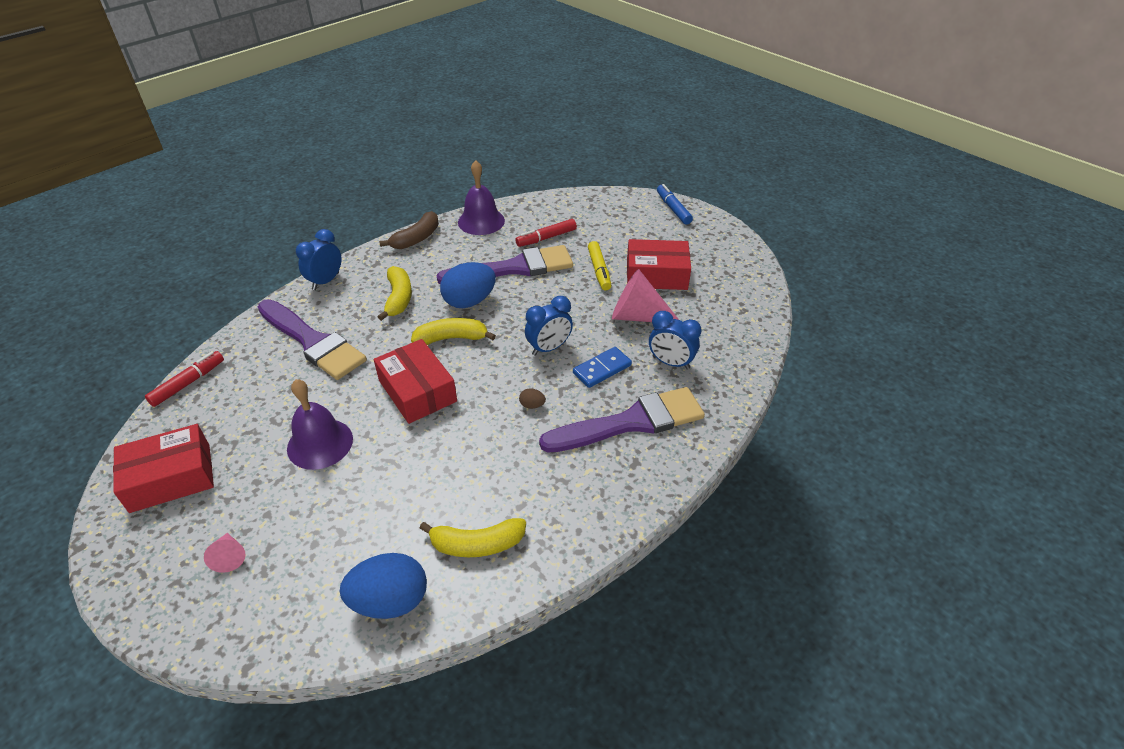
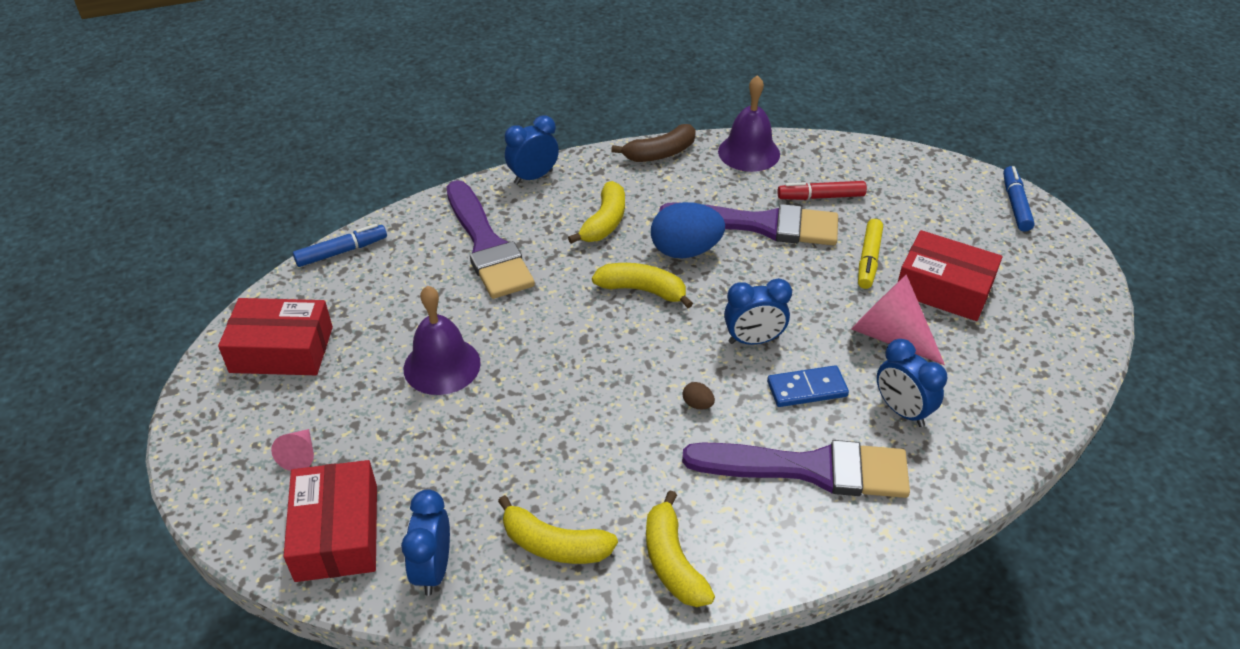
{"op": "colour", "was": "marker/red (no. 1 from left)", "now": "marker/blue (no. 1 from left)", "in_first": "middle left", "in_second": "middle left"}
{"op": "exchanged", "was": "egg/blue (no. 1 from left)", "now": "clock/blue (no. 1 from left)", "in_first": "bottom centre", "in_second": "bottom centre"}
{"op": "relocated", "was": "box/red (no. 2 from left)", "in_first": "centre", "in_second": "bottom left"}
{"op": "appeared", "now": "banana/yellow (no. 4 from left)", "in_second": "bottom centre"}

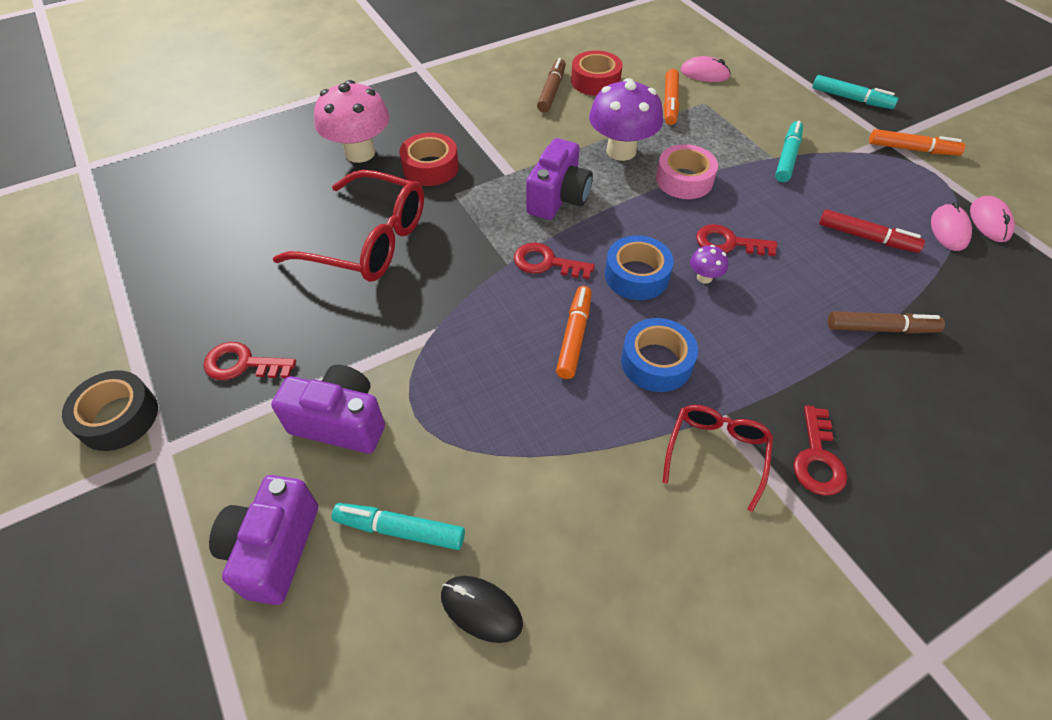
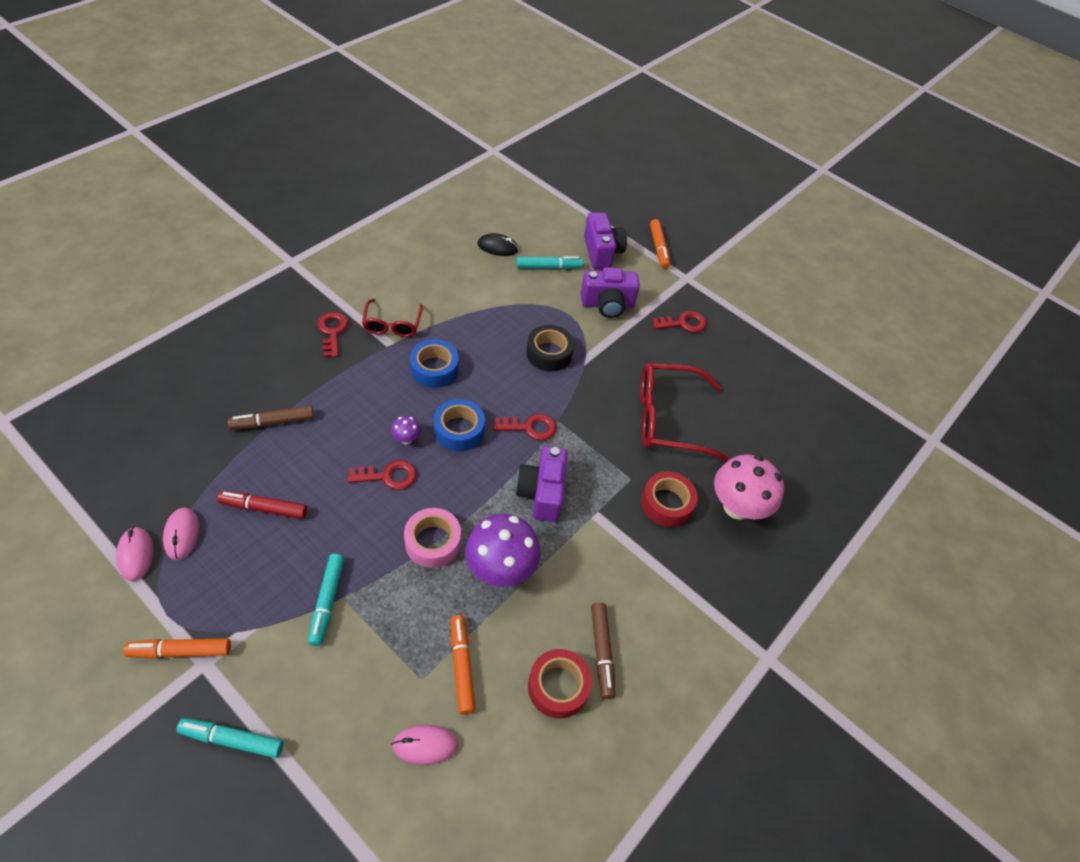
{"op": "relocated", "was": "tape/black", "in_first": "middle left", "in_second": "centre"}
{"op": "relocated", "was": "marker/orange (no. 1 from left in the first image)", "now": "marker/orange (no. 3 from left)", "in_first": "centre", "in_second": "top centre"}

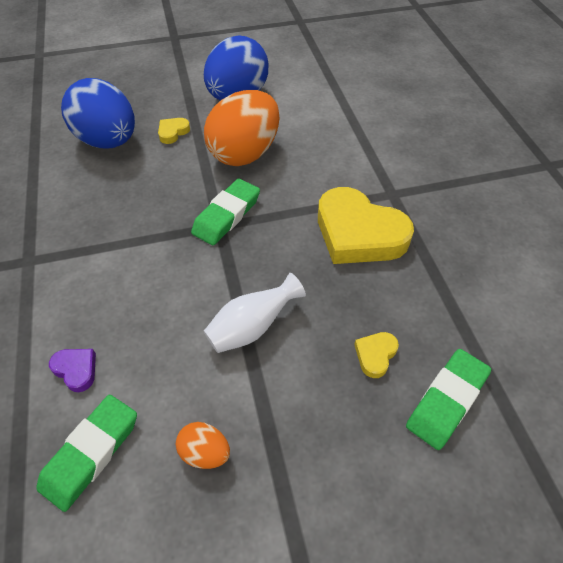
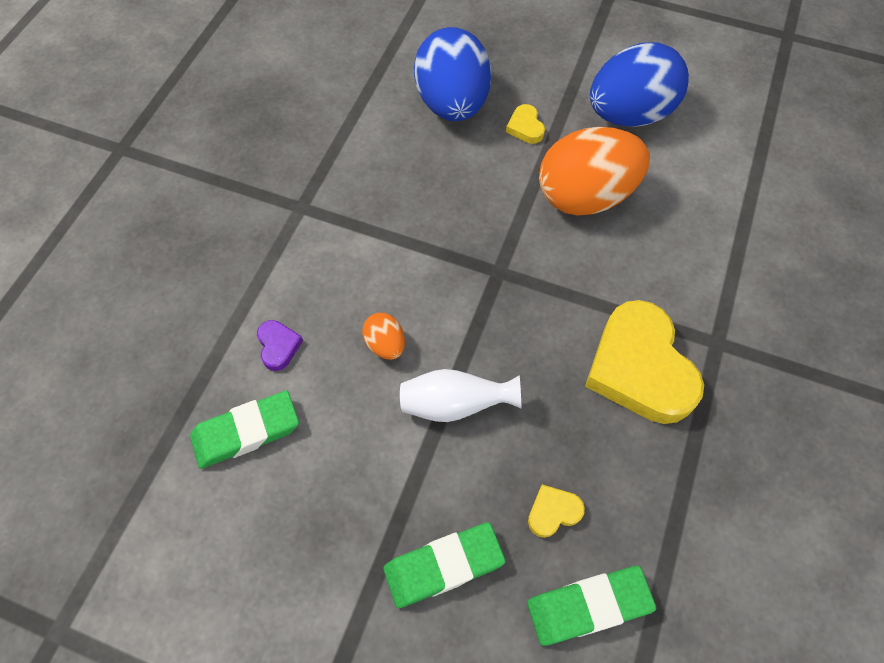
{"op": "spun", "was": "heart/yellow (no. 1 from left)", "in_first": "top left", "in_second": "top centre", "clockwise": -90}
{"op": "relocated", "was": "egg/orange (no. 1 from left)", "in_first": "bottom centre", "in_second": "centre"}
{"op": "relocated", "was": "eraser/green (no. 2 from left)", "in_first": "centre", "in_second": "bottom centre"}

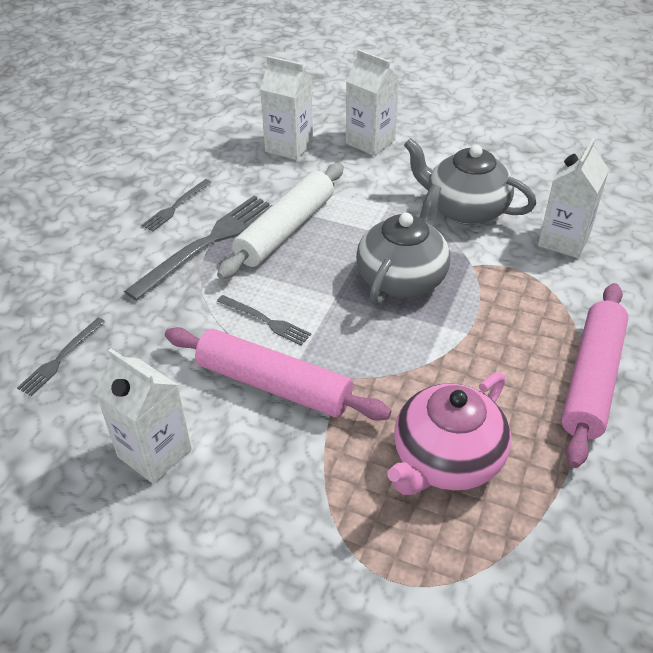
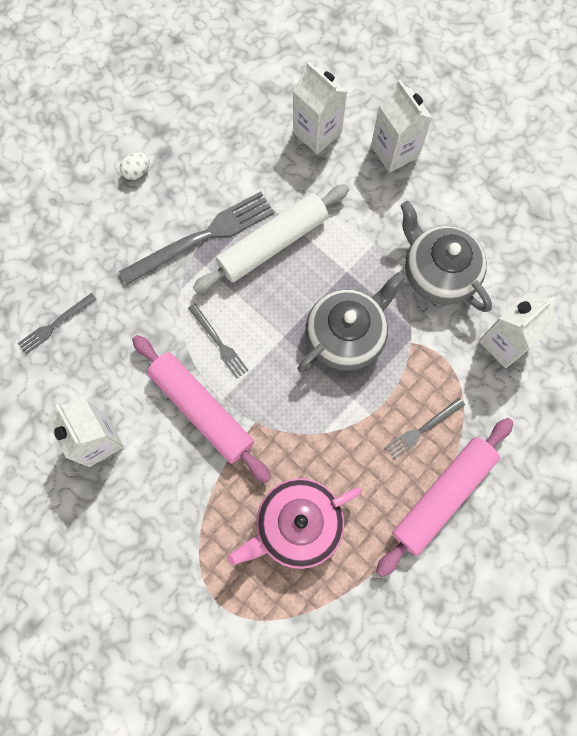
{"op": "relocated", "was": "fork/grey (no. 2 from left in the first image)", "now": "fork/grey (no. 4 from left)", "in_first": "top left", "in_second": "middle right"}
{"op": "appeared", "now": "egg/white", "in_second": "top left"}

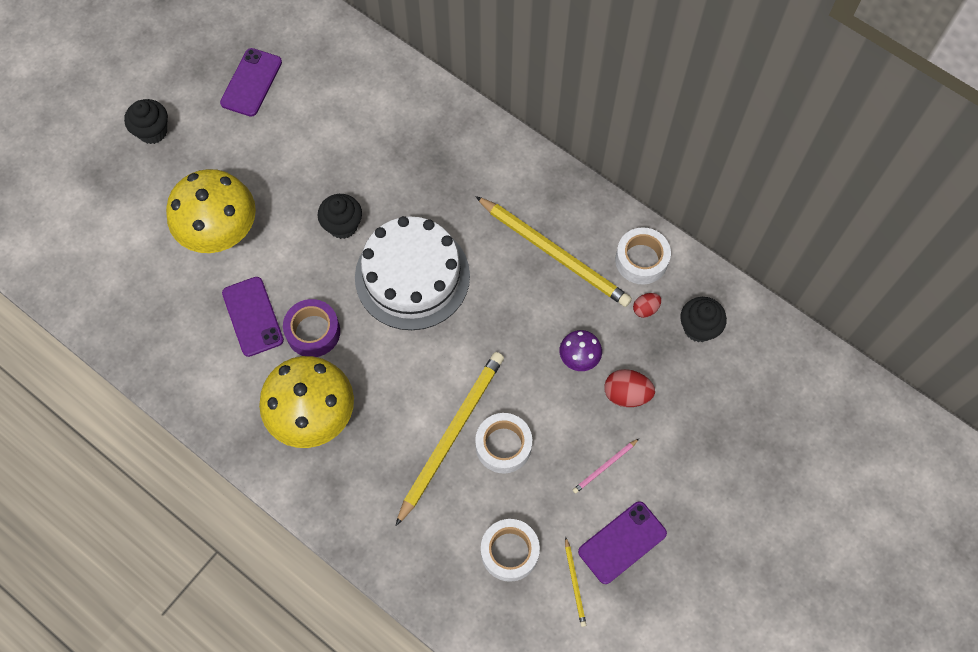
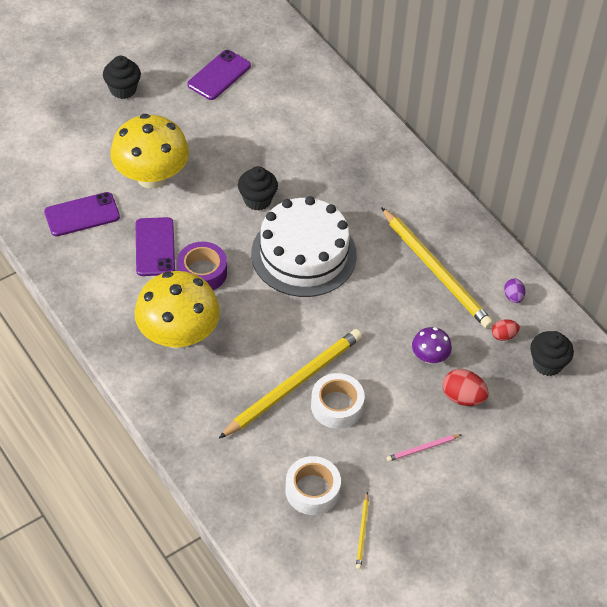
{"op": "relocated", "was": "phone/purple (no. 3 from left in the first image)", "now": "phone/purple (no. 1 from left)", "in_first": "bottom centre", "in_second": "middle left"}
{"op": "exchanged", "was": "tape/white (no. 3 from left)", "now": "egg/purple", "in_first": "centre", "in_second": "middle right"}

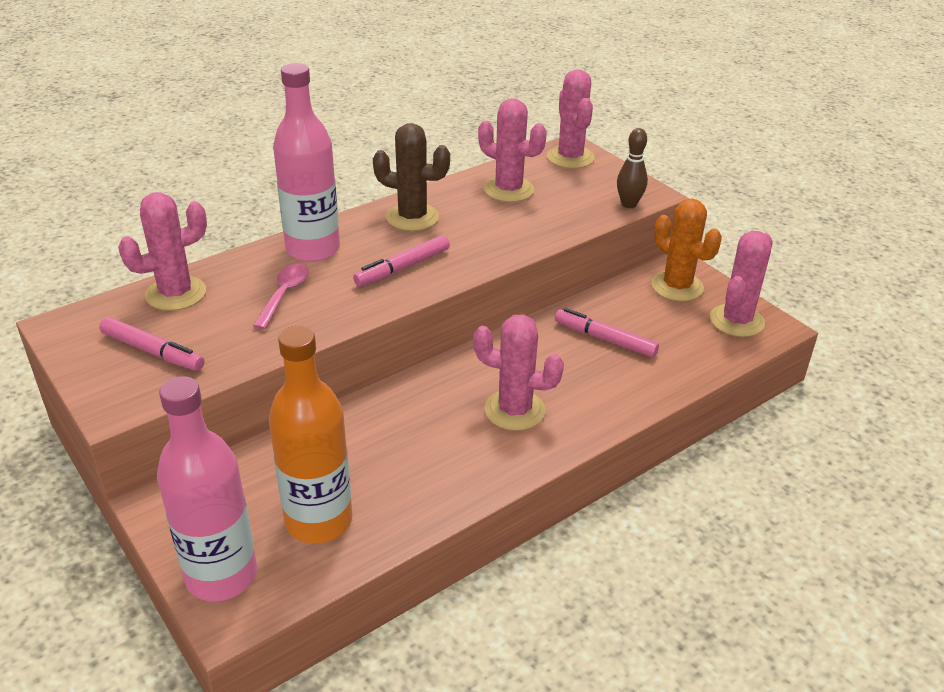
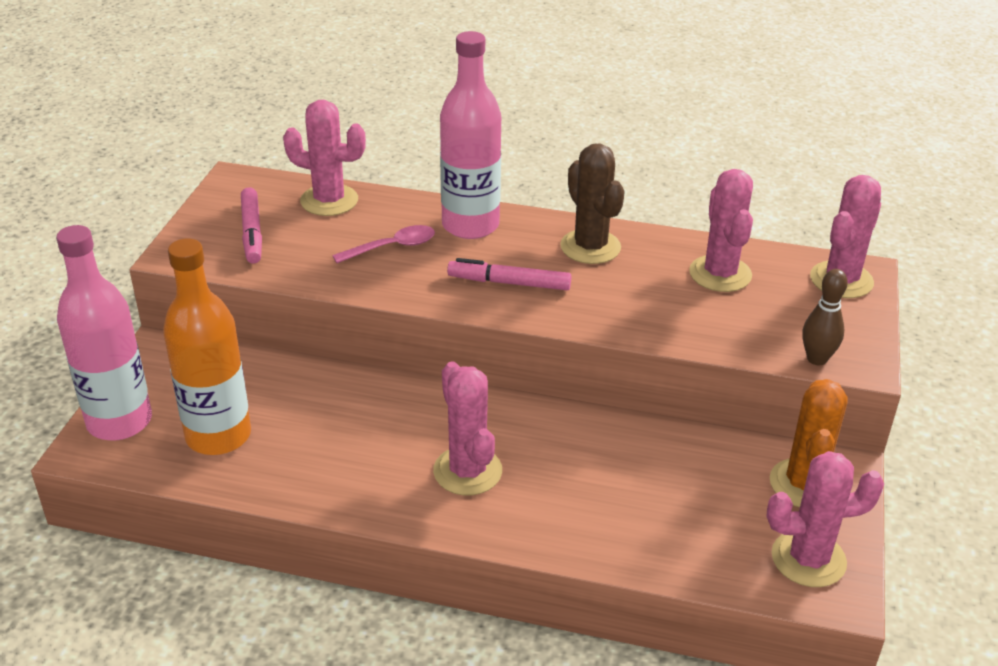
{"op": "missing", "was": "marker/pink (no. 3 from left)", "in_first": "centre"}

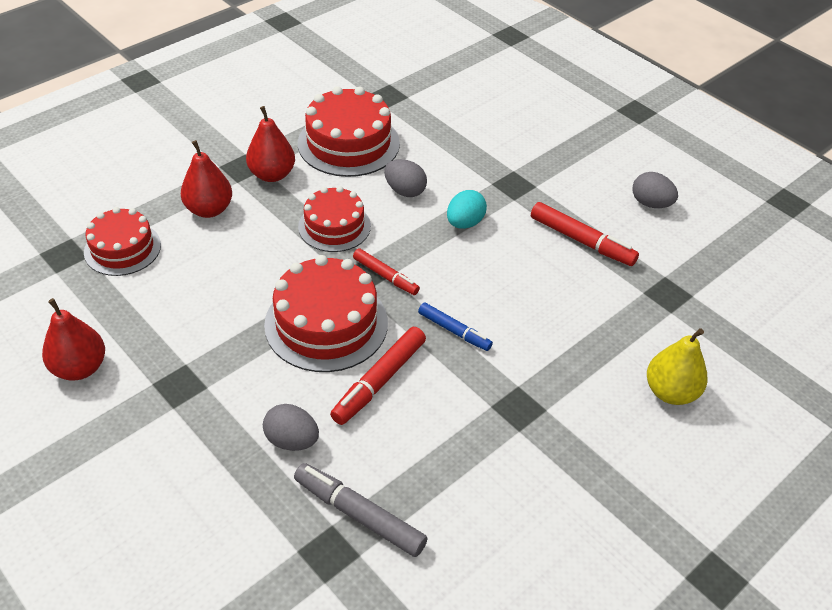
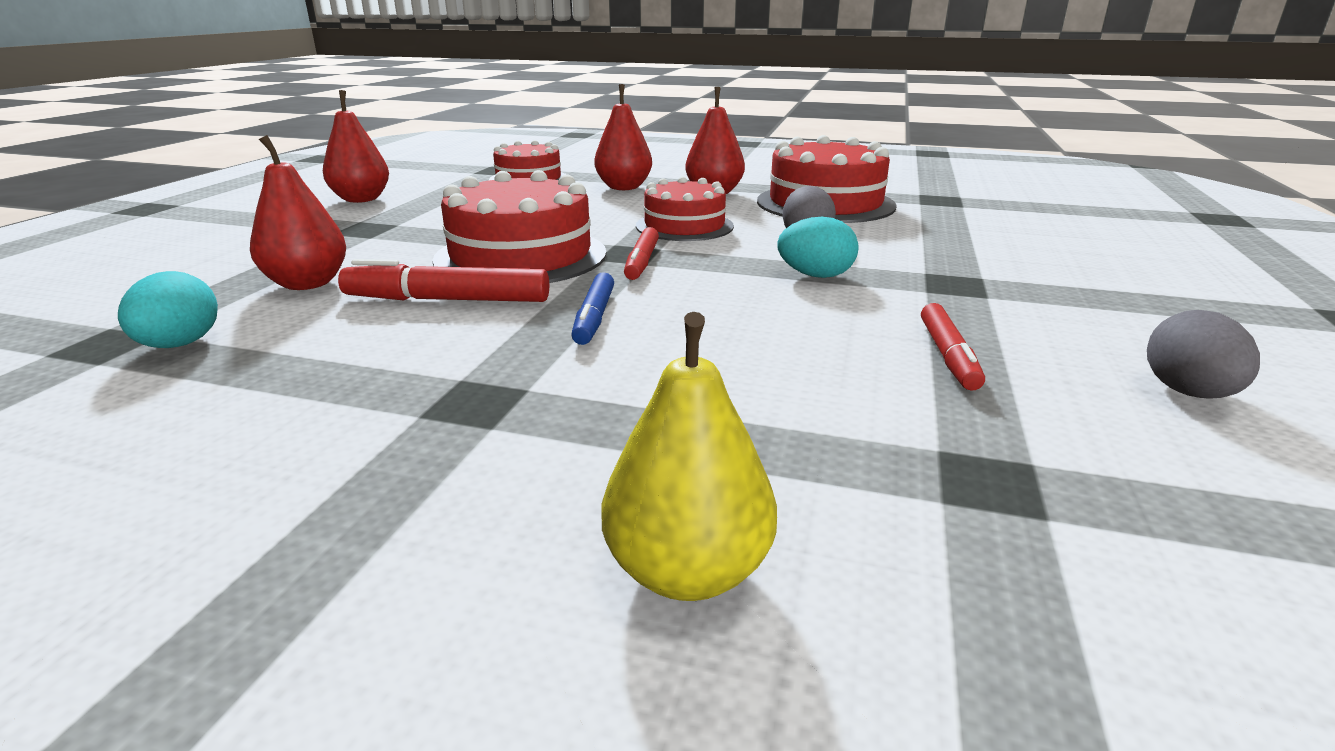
{"op": "exchanged", "was": "egg/grey (no. 1 from left)", "now": "pear/red (no. 1 from left)", "in_first": "bottom centre", "in_second": "top left"}
{"op": "exchanged", "was": "marker/grey", "now": "egg/turquoise (no. 1 from left)", "in_first": "bottom centre", "in_second": "middle left"}
{"op": "size", "was": "marker/red (no. 3 from left)", "in_first": "middle right", "in_second": "middle right", "ratio": 0.65}

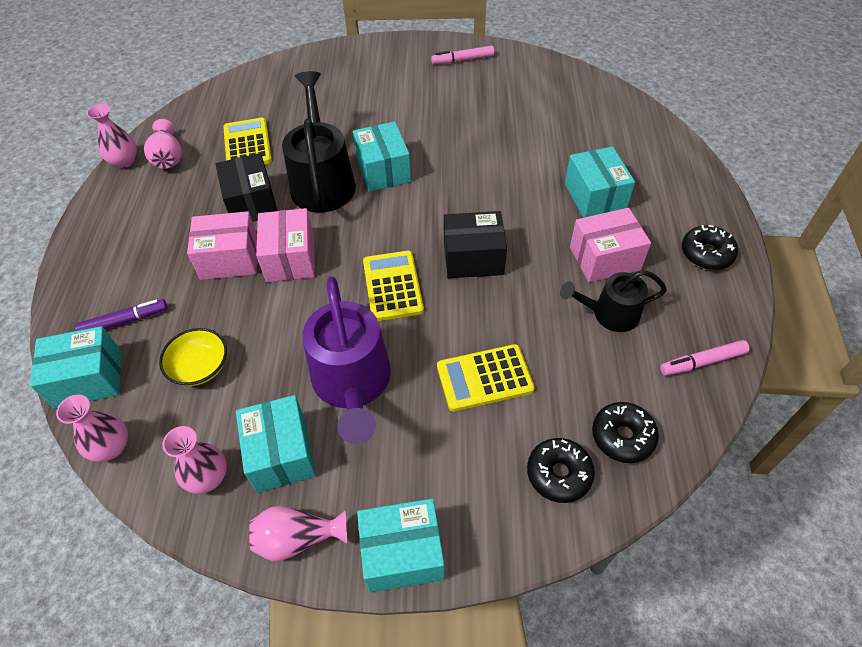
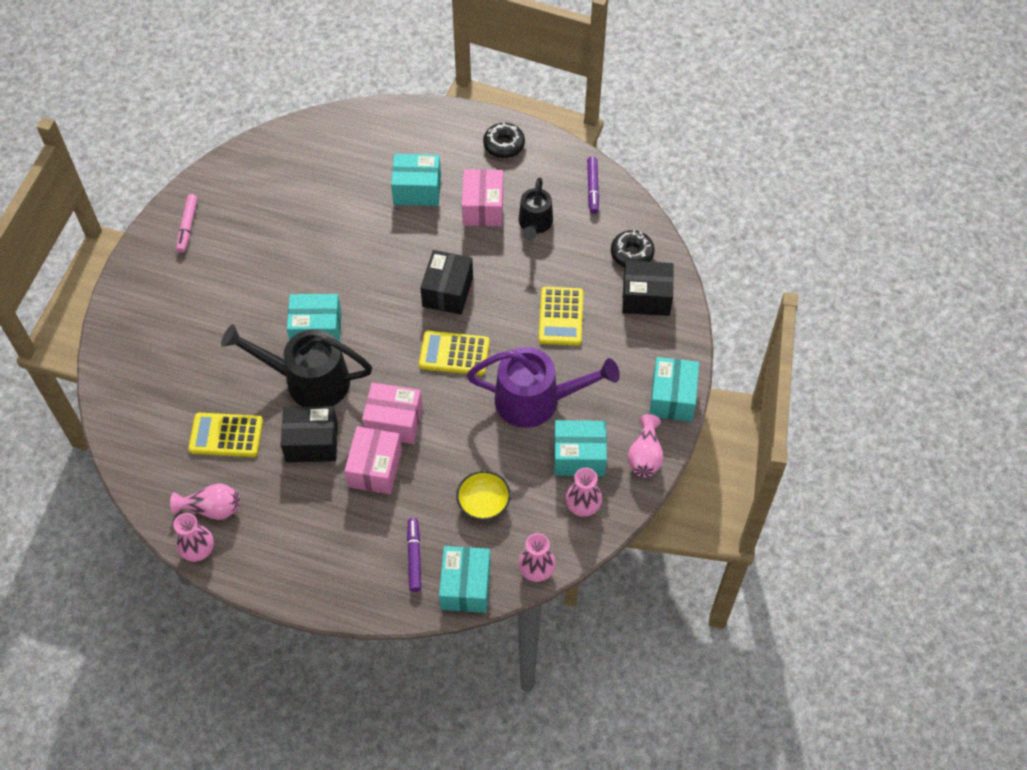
{"op": "exchanged", "was": "donut/black (no. 1 from left)", "now": "box/black (no. 3 from left)", "in_first": "bottom centre", "in_second": "centre"}
{"op": "colour", "was": "marker/pink (no. 2 from left)", "now": "marker/purple (no. 2 from left)", "in_first": "middle right", "in_second": "top centre"}

